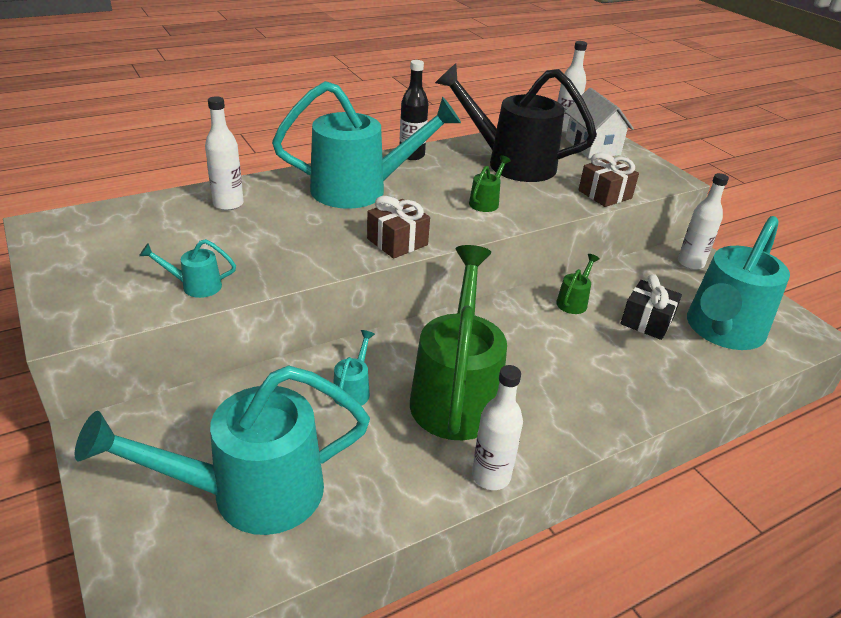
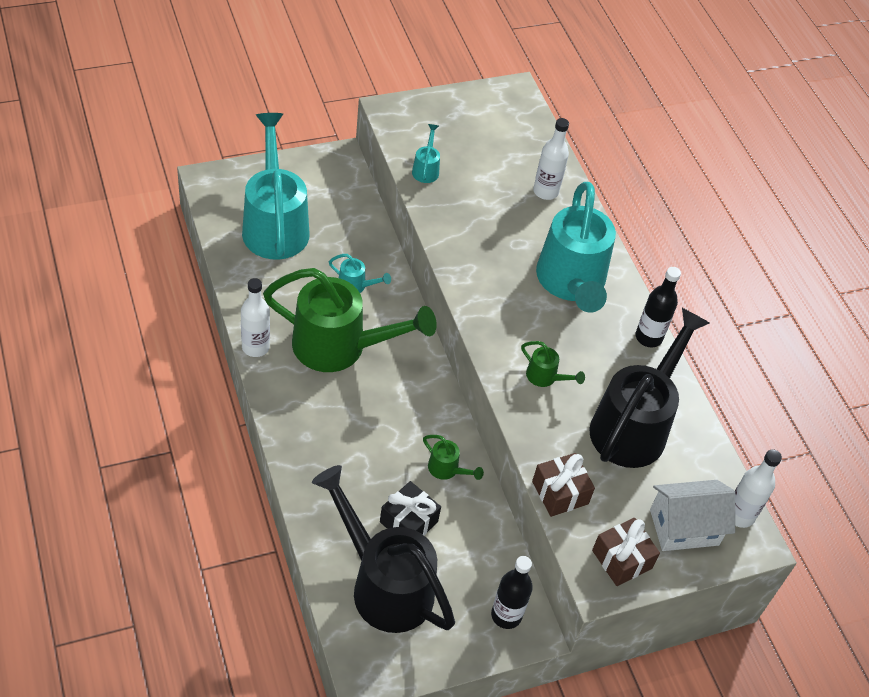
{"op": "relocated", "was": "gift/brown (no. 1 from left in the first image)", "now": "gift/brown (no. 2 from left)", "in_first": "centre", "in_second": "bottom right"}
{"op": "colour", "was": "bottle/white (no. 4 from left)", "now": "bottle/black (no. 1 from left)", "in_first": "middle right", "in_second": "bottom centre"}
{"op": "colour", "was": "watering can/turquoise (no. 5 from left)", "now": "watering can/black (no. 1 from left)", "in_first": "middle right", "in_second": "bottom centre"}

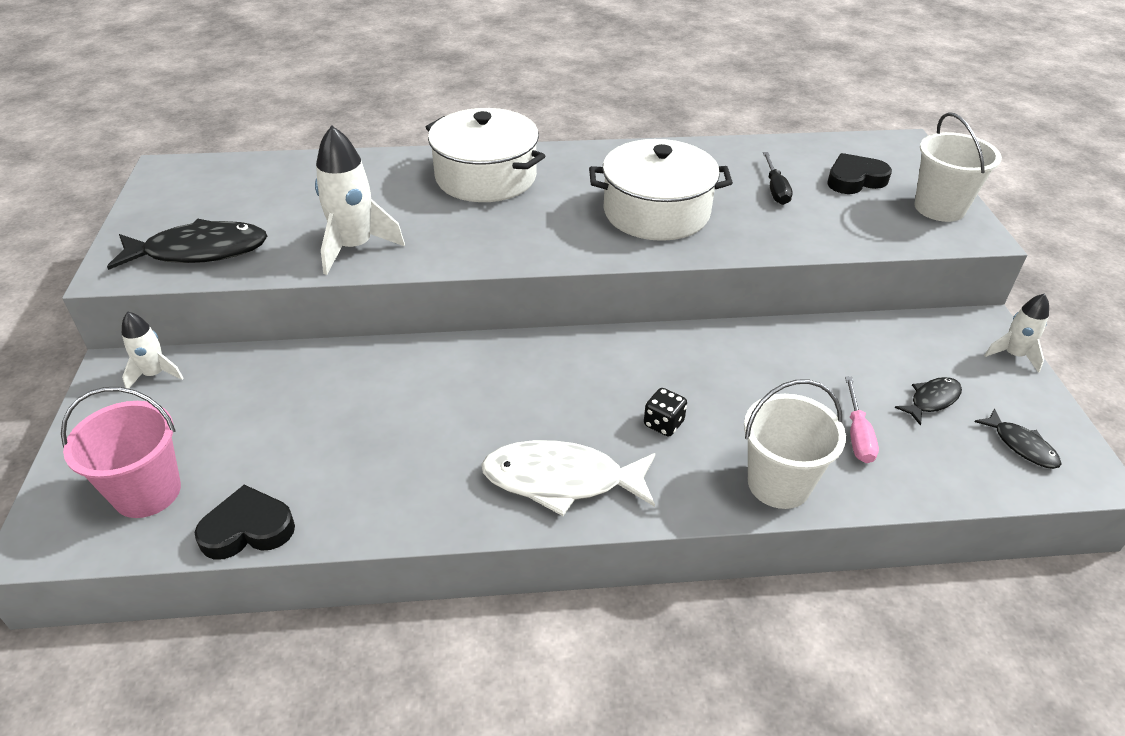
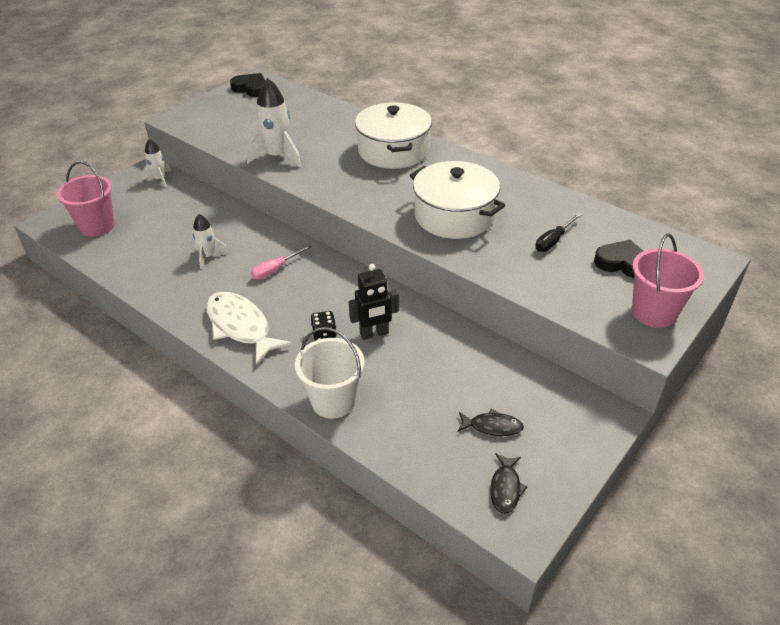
{"op": "missing", "was": "fish/black (no. 1 from left)", "in_first": "top left"}
{"op": "relocated", "was": "heart/black (no. 1 from left)", "in_first": "bottom left", "in_second": "top left"}
{"op": "relocated", "was": "screwdriver/pink", "in_first": "middle right", "in_second": "centre"}
{"op": "colour", "was": "bucket/white (no. 2 from left)", "now": "bucket/pink (no. 2 from left)", "in_first": "top right", "in_second": "middle right"}
{"op": "relocated", "was": "rocket/white (no. 3 from left in the first image)", "now": "rocket/white (no. 2 from left)", "in_first": "middle right", "in_second": "middle left"}
{"op": "appeared", "now": "robot/black", "in_second": "centre"}

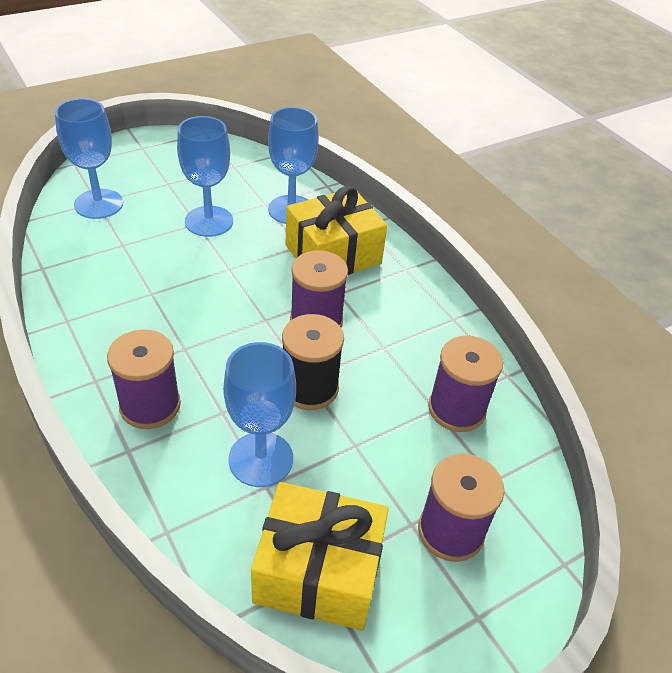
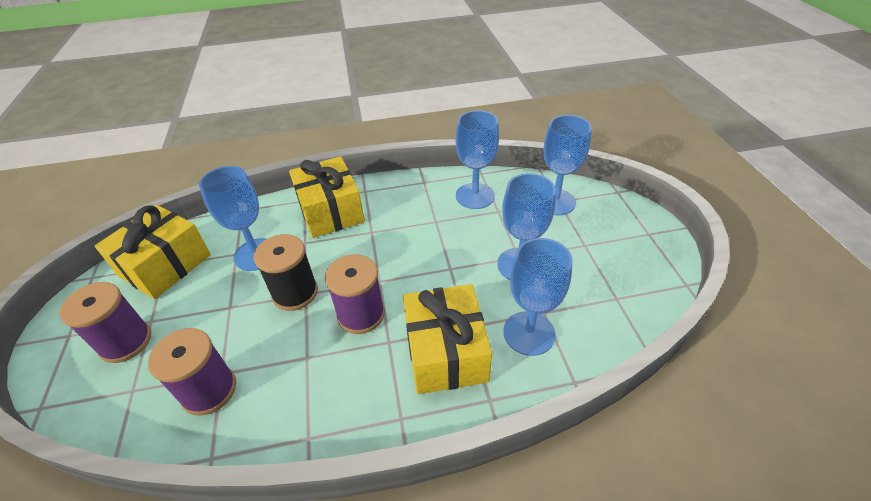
{"op": "exchanged", "was": "spool/purple (no. 1 from left)", "now": "gift/yellow (no. 2 from left)", "in_first": "middle left", "in_second": "centre"}
{"op": "appeared", "now": "goblet/blue (no. 2 from left)", "in_second": "top centre"}

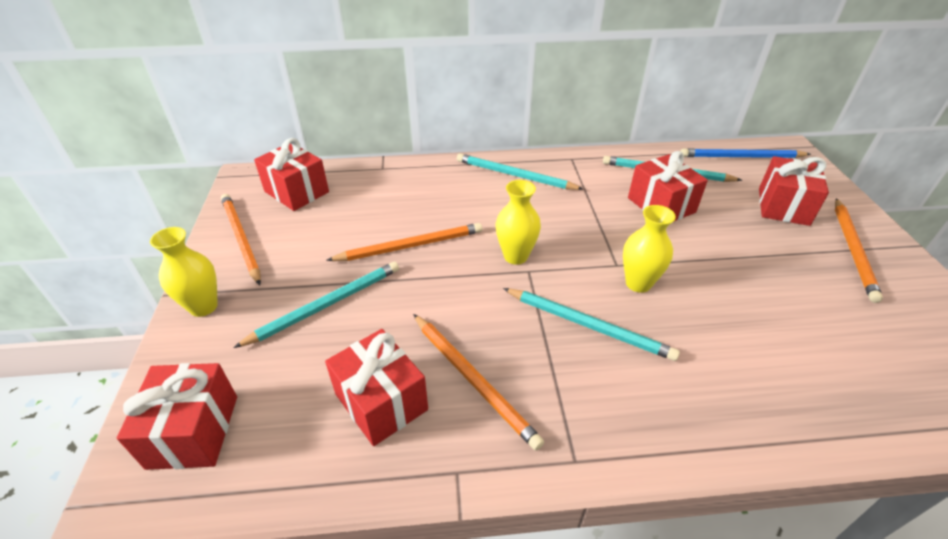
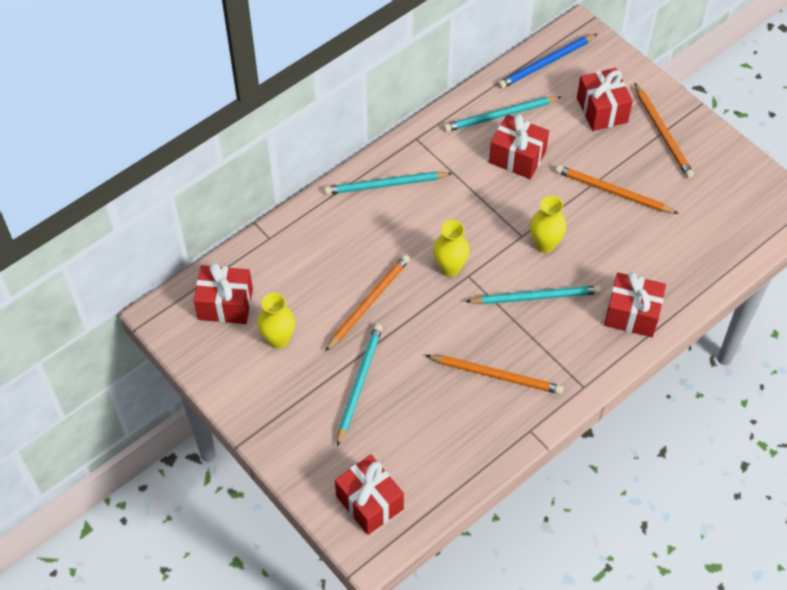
{"op": "relocated", "was": "vase/yellow (no. 1 from left)", "in_first": "middle left", "in_second": "centre"}
{"op": "relocated", "was": "pencil/orange (no. 1 from left in the first image)", "now": "pencil/orange (no. 3 from left)", "in_first": "middle left", "in_second": "top right"}
{"op": "relocated", "was": "gift/red (no. 3 from left in the first image)", "now": "gift/red (no. 5 from left)", "in_first": "bottom centre", "in_second": "middle right"}

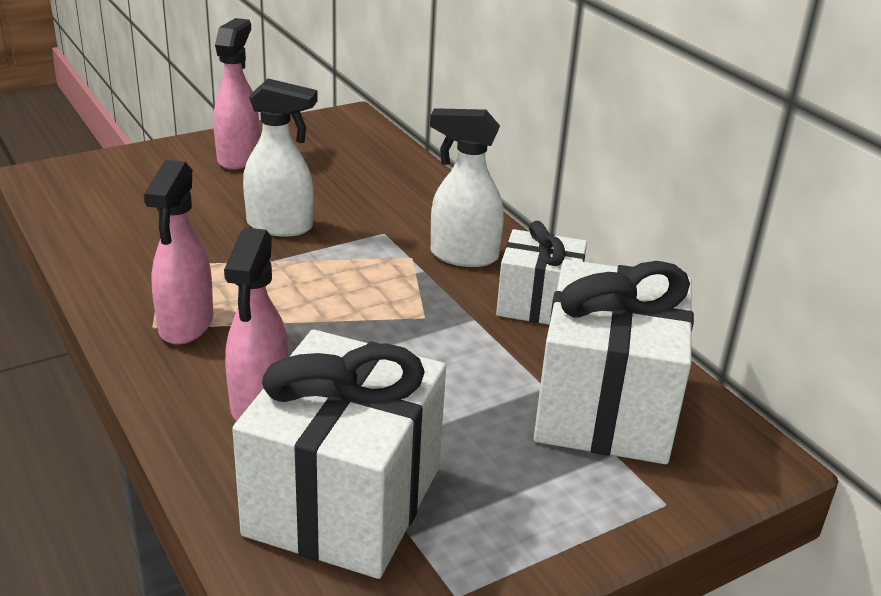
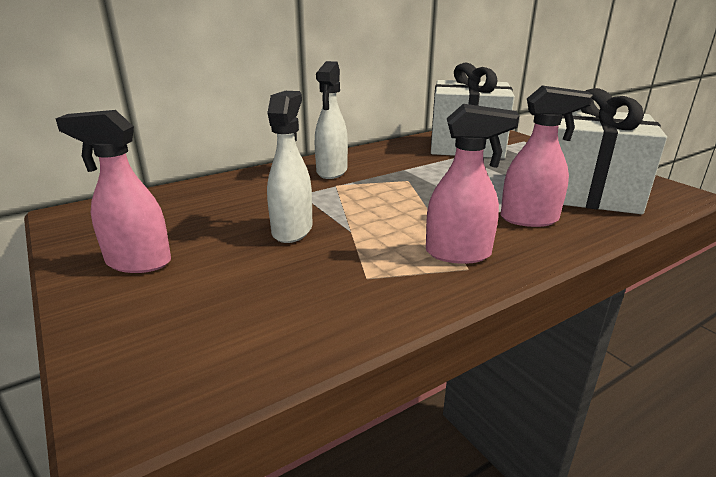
{"op": "missing", "was": "gift/white (no. 2 from left)", "in_first": "centre"}

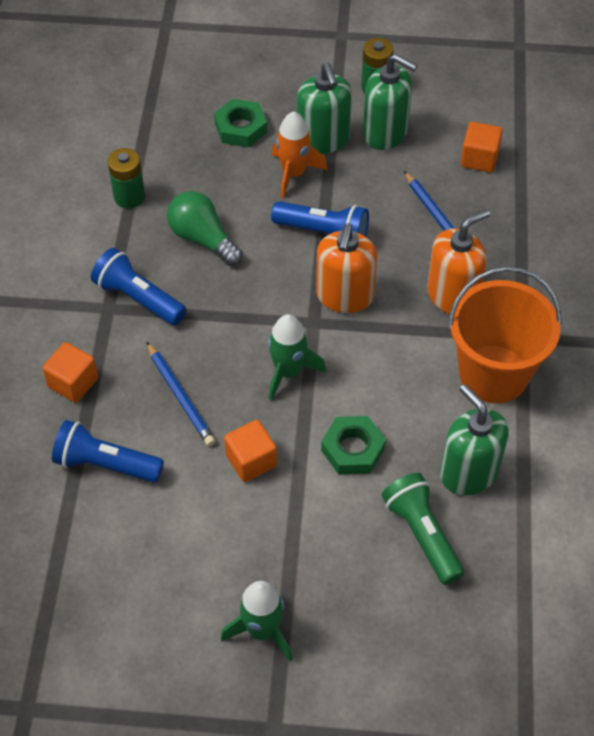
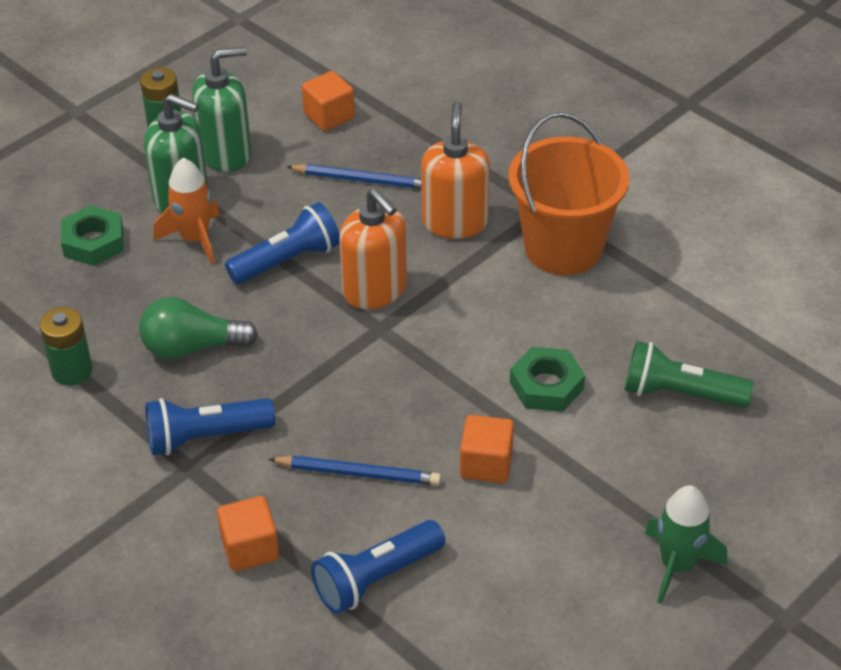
{"op": "missing", "was": "rocket/green (no. 2 from left)", "in_first": "centre"}
{"op": "missing", "was": "soap dispenser/green (no. 3 from left)", "in_first": "middle right"}

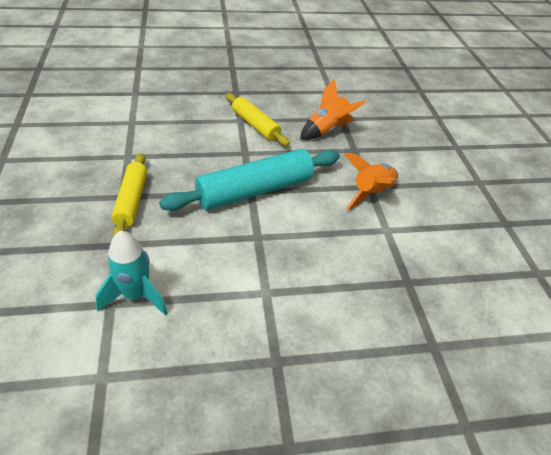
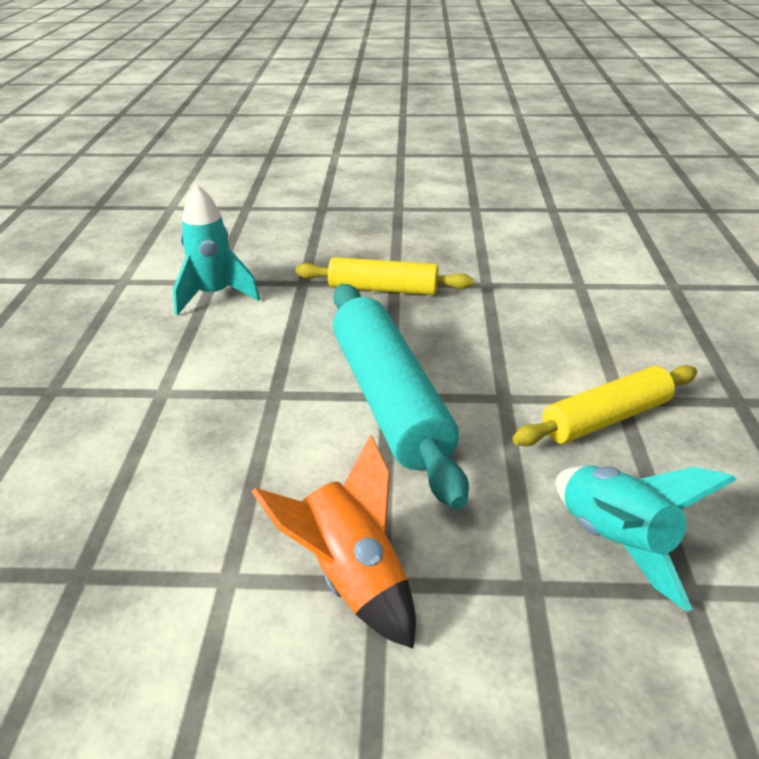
{"op": "colour", "was": "rocket/orange (no. 1 from left)", "now": "rocket/turquoise (no. 2 from left)", "in_first": "top centre", "in_second": "bottom right"}

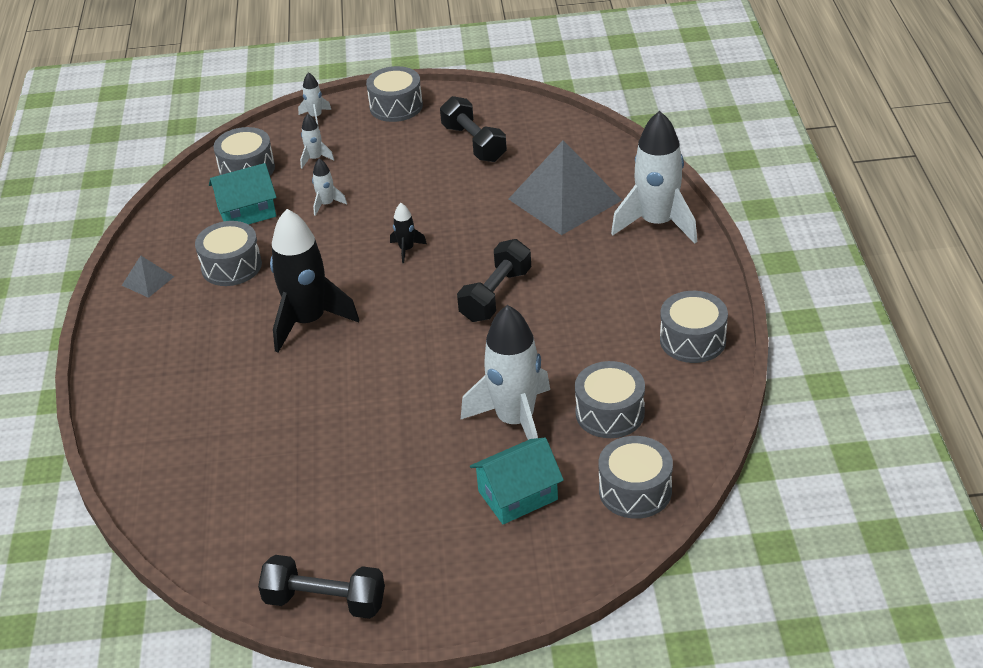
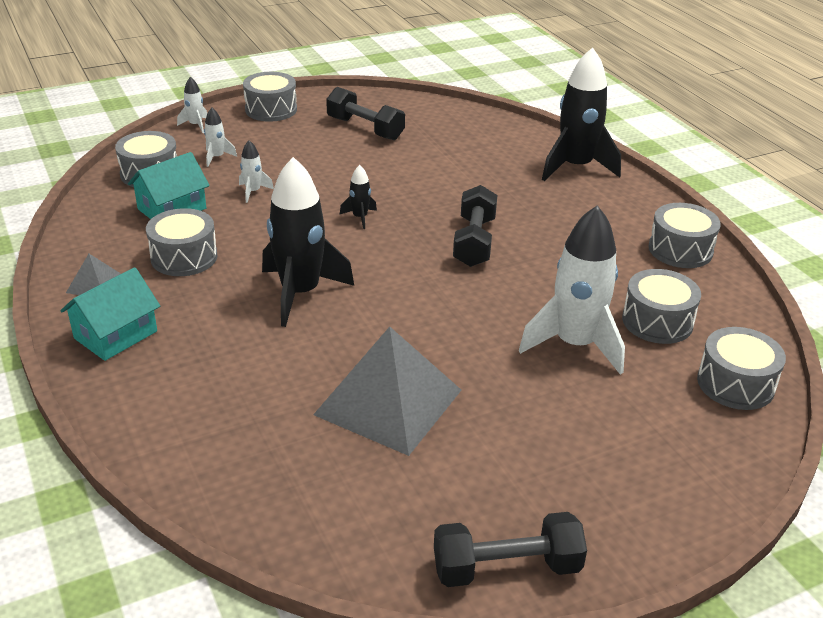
{"op": "relocated", "was": "house/turquoise (no. 2 from left in the first image)", "now": "house/turquoise (no. 1 from left)", "in_first": "bottom centre", "in_second": "middle left"}
{"op": "relocated", "was": "pyramid/grey (no. 2 from left)", "in_first": "top centre", "in_second": "centre"}
{"op": "colour", "was": "rocket/white (no. 5 from left)", "now": "rocket/black (no. 3 from left)", "in_first": "top centre", "in_second": "top right"}

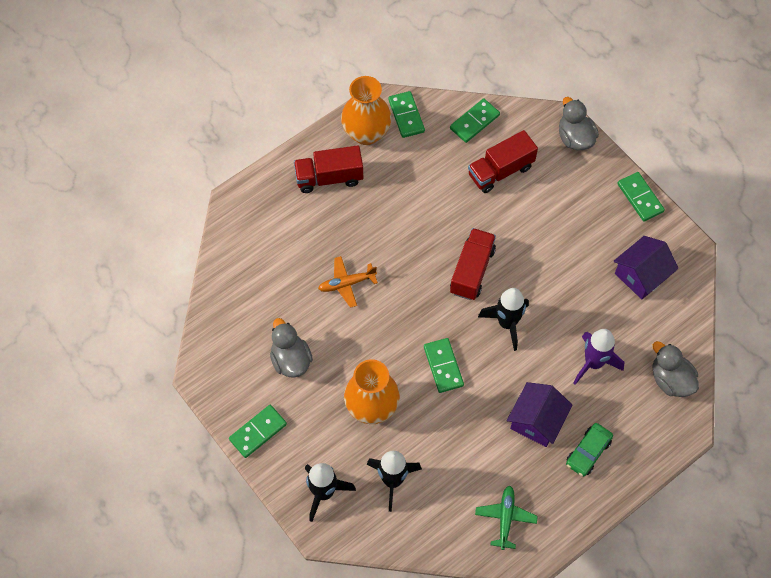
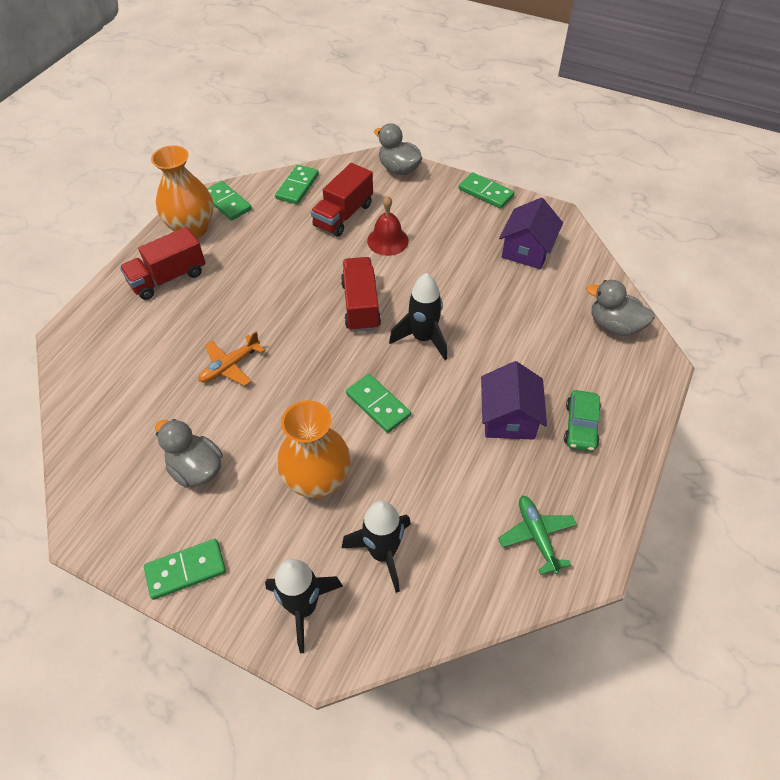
{"op": "spun", "was": "domino/green (no. 1 from left)", "in_first": "bottom centre", "in_second": "bottom left", "clockwise": 45}
{"op": "missing", "was": "rocket/purple", "in_first": "middle right"}
{"op": "appeared", "now": "bell/red", "in_second": "top centre"}

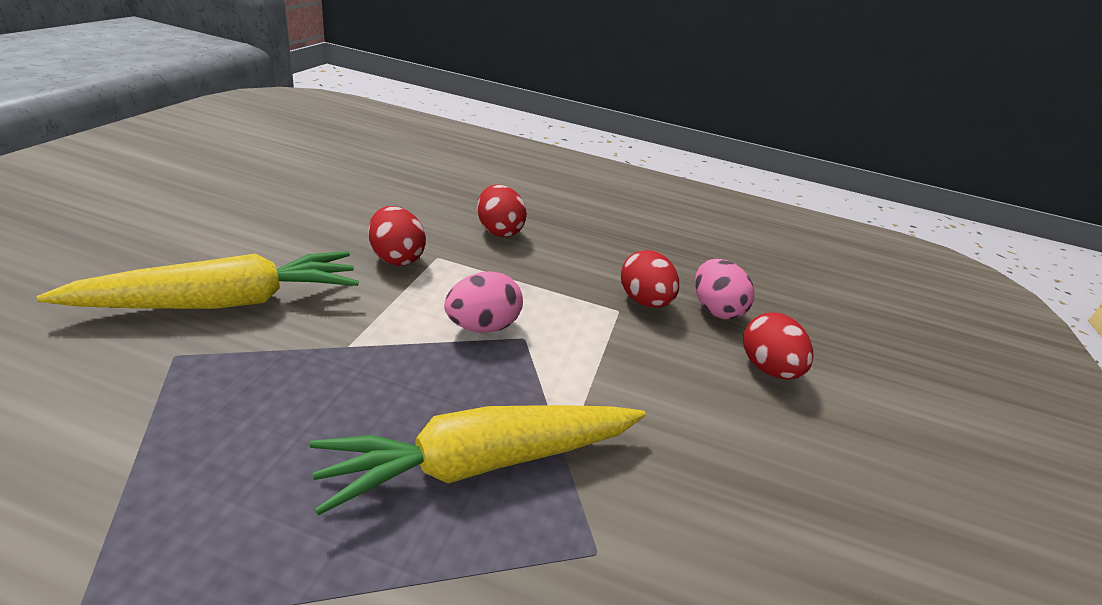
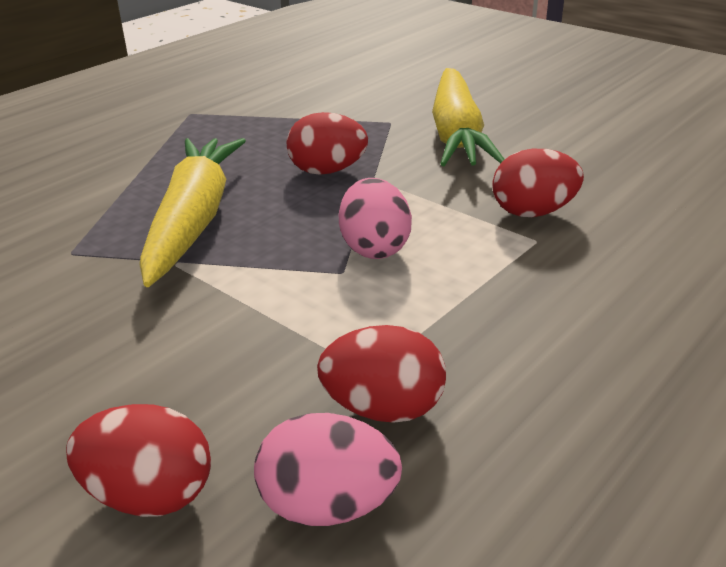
{"op": "relocated", "was": "egg/red (no. 2 from left)", "in_first": "centre", "in_second": "top centre"}

